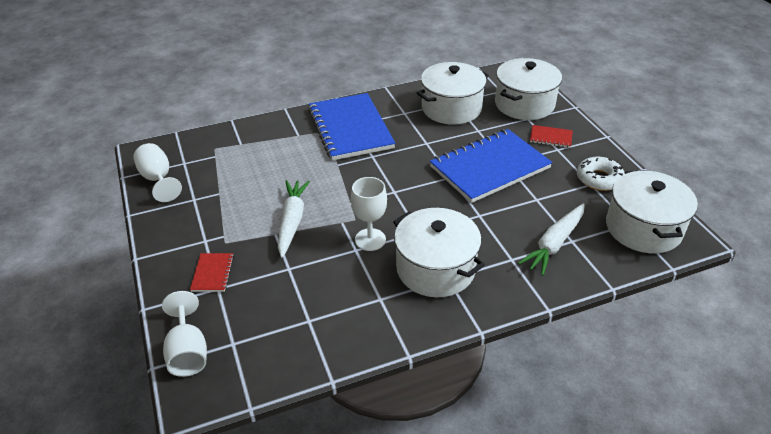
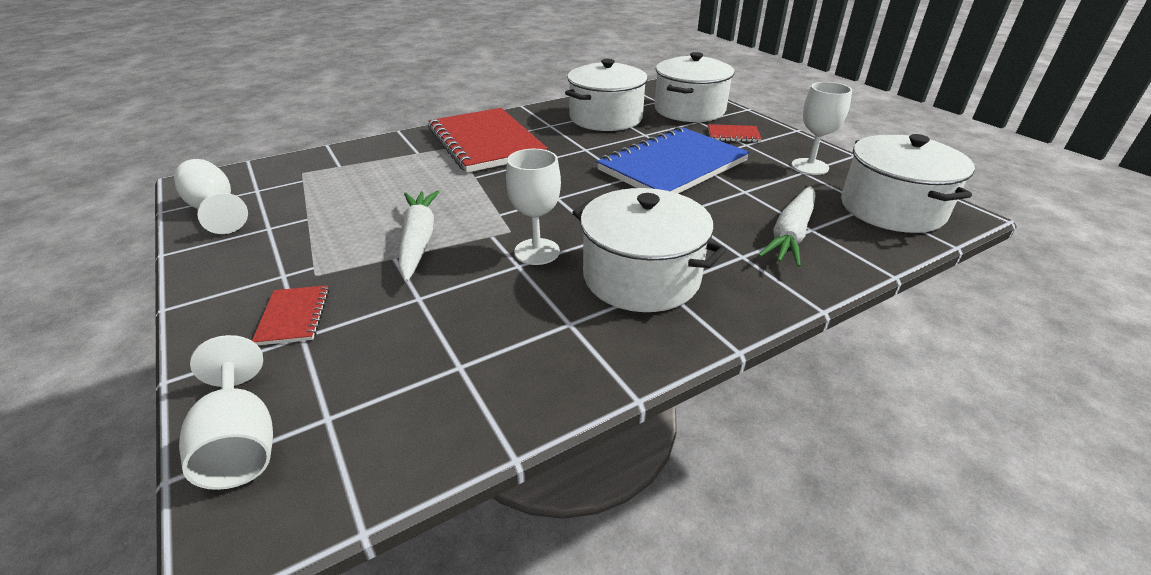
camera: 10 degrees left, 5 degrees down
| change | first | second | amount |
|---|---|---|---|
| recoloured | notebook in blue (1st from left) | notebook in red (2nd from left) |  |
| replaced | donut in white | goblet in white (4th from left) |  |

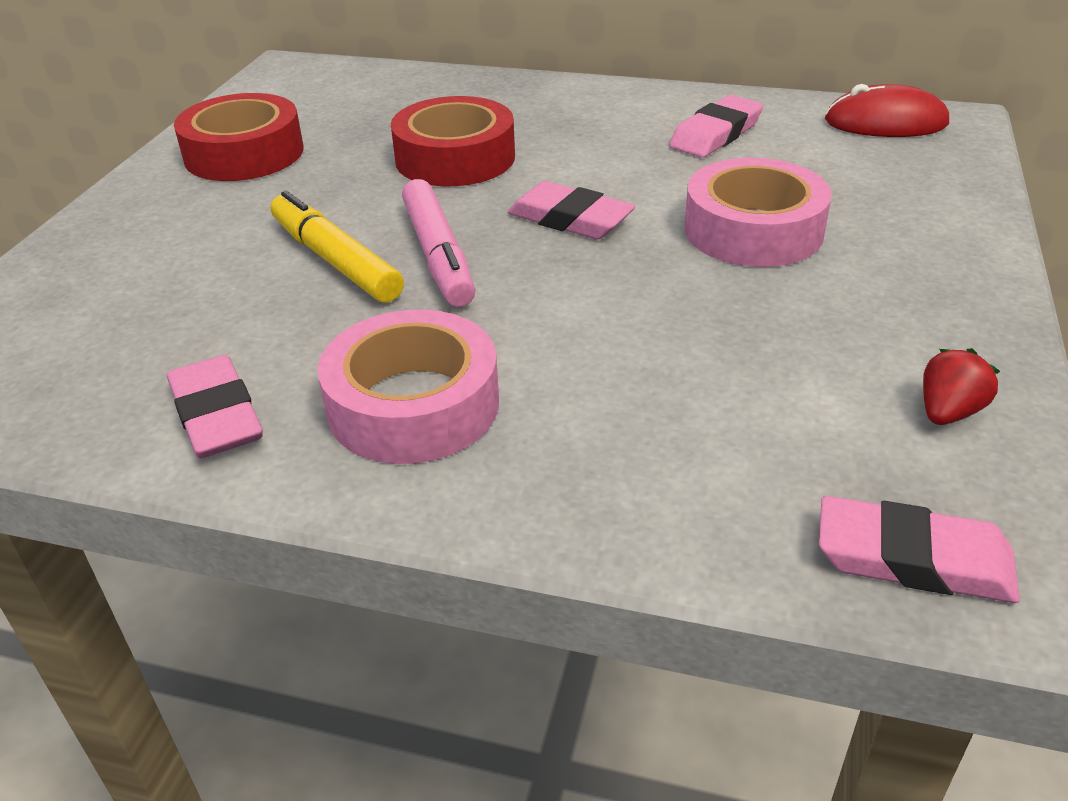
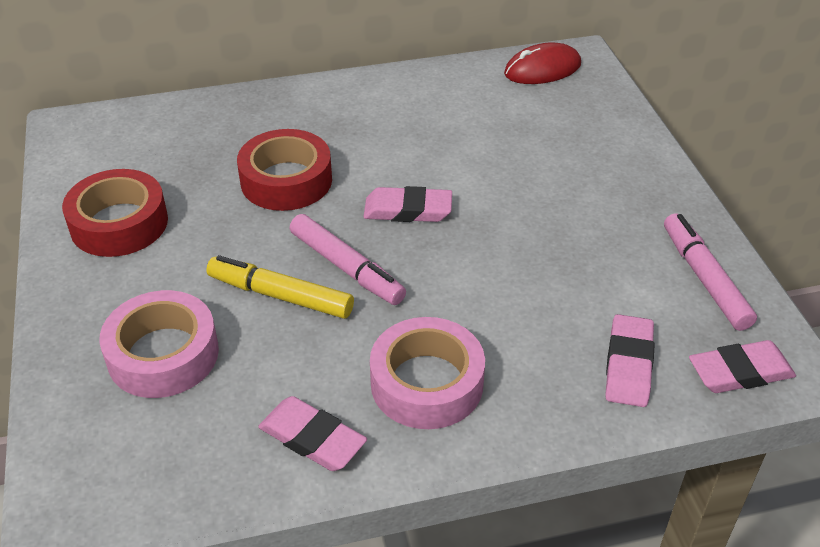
camera: 30 degrees left, 5 degrees up
| change | first | second | amount |
|---|---|---|---|
| moved | tape in pink (2nd from left in the first image) | tape in pink (1st from left) |  |
| moved | eraser in pink (3rd from left) |  |  |
| replaced | strawberry in red | marker in pink (2nd from left) |  |

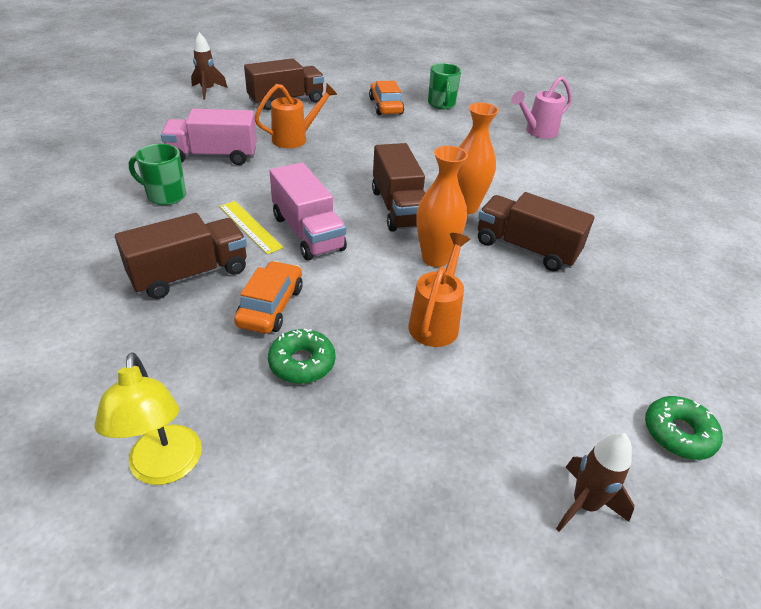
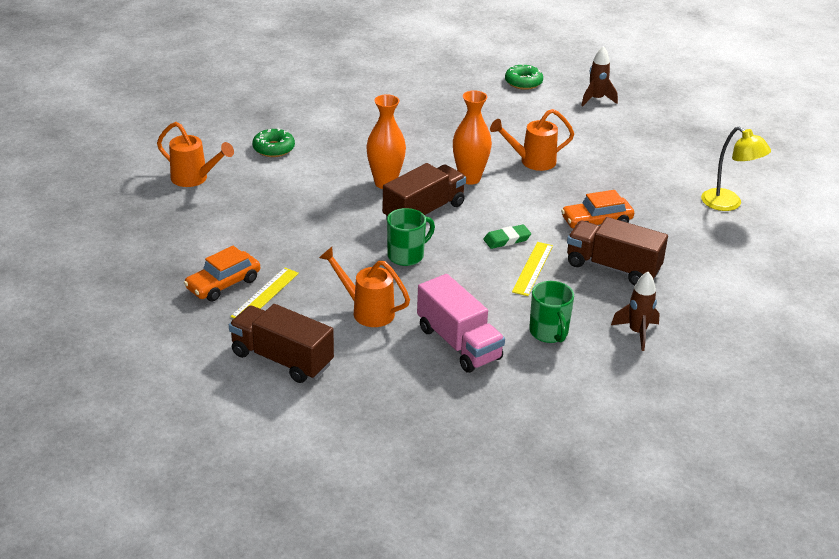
camera: 120 degrees left, 5 degrees down
| change | first | second | amount |
|---|---|---|---|
| recoloured | watering can in pink | watering can in orange (1st from left) |  |
| added |  | ruler in yellow (1st from left) |  |
| moved | donut in green (1st from left) |  |  |
| moved | mug in green (2nd from left in the first image) | mug in green (1st from left) |  |
| replaced | truck in pink (2nd from left) | eraser in green |  |
| moved | rocket in brown (1st from left in the first image) | rocket in brown (2nd from left) |  |
| turned | lamp in yellow |  | 90 degrees clockwise |
| removed | truck in brown (4th from left) |  |  |

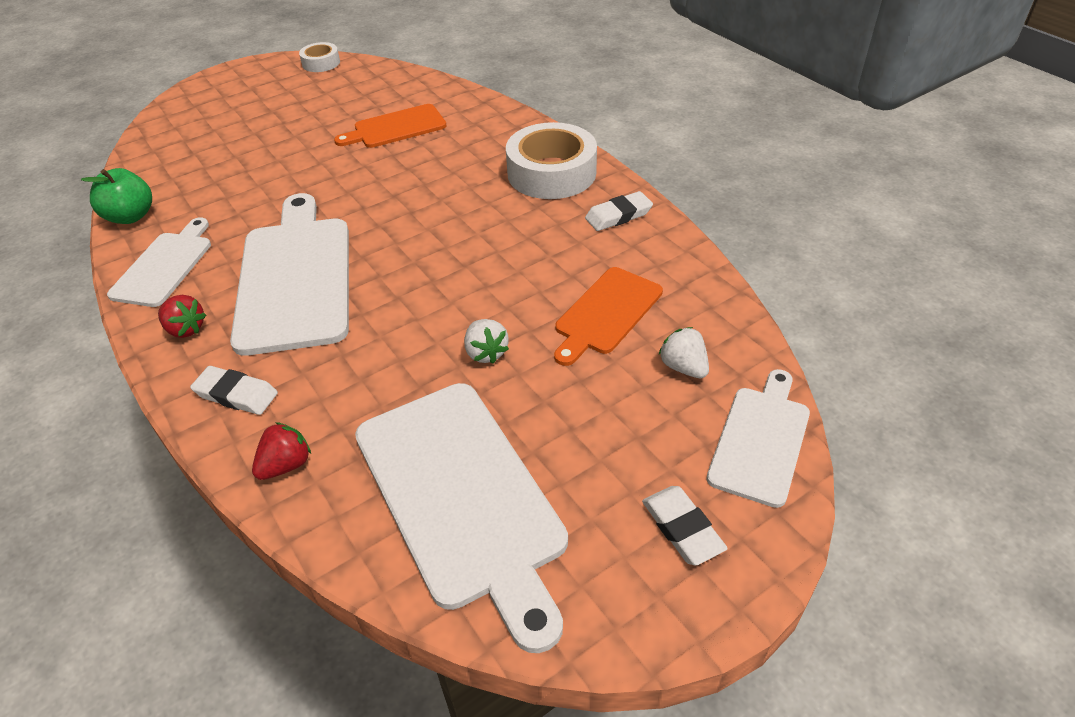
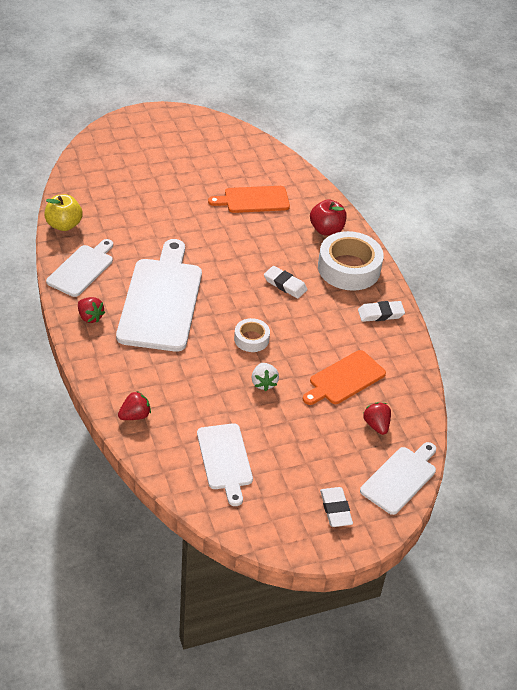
camera: 10 degrees right, 0 degrees up
| change | first | second | amount |
|---|---|---|---|
| recoloured | apple in green | apple in yellow |  |
| resized | cutting board in white (3rd from left) |  | x0.57 |
| moved | tape in white (1st from left) |  |  |
| moved | eraser in white (1st from left) |  |  |
| added |  | apple in red |  |
| recoloured | strawberry in white (2nd from left) | strawberry in red (3rd from left) |  |

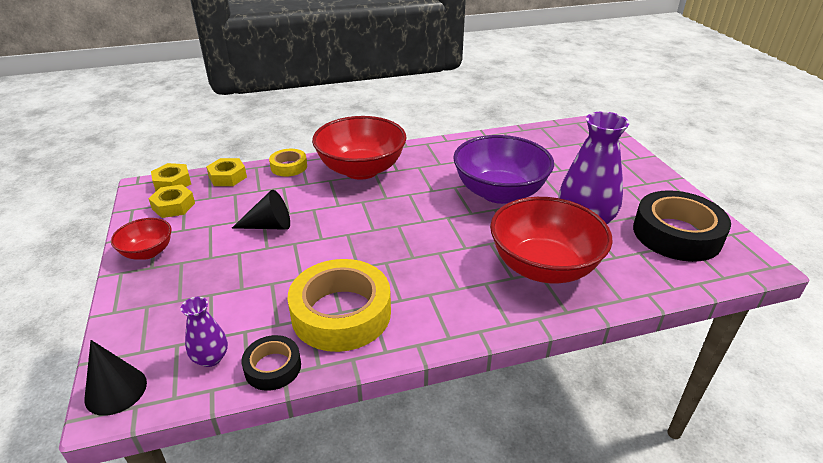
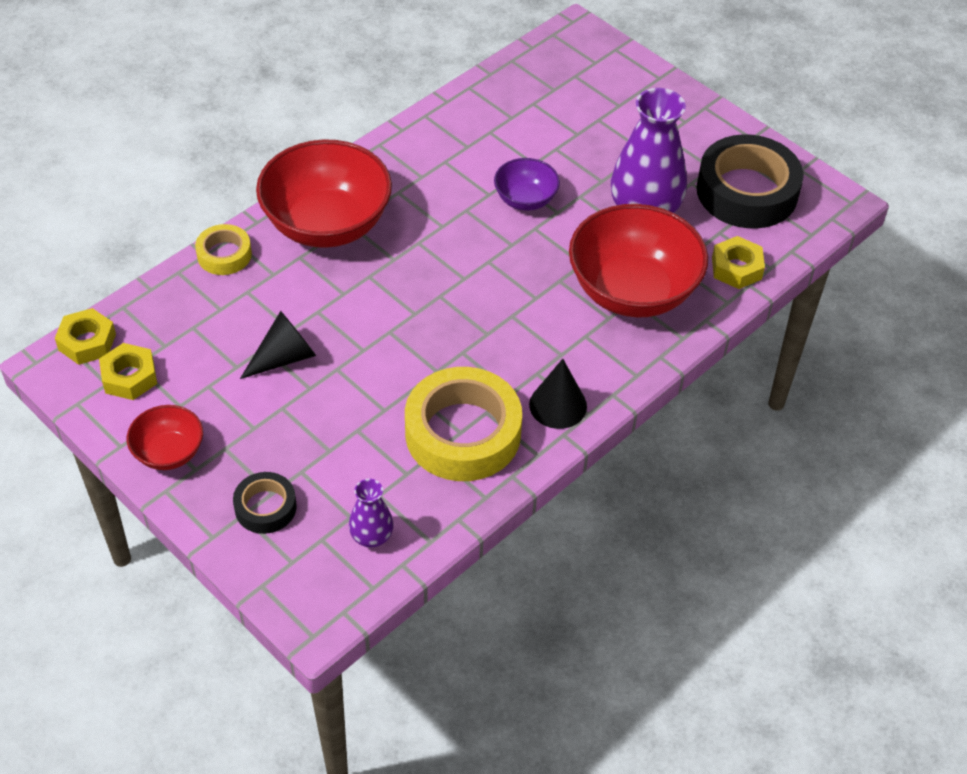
camera: 30 degrees left, 15 degrees up
| change | first | second | amount |
|---|---|---|---|
| moved | tape in black (1st from left) |  |  |
| resized | bowl in purple |  | x0.50 |
| moved | cone in black (1st from left in the first image) | cone in black (2nd from left) |  |
| moved | nut in yellow (3rd from left) |  |  |

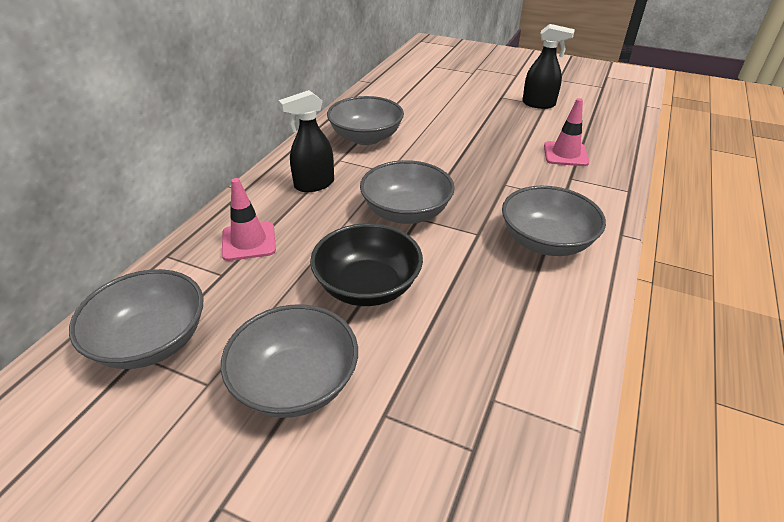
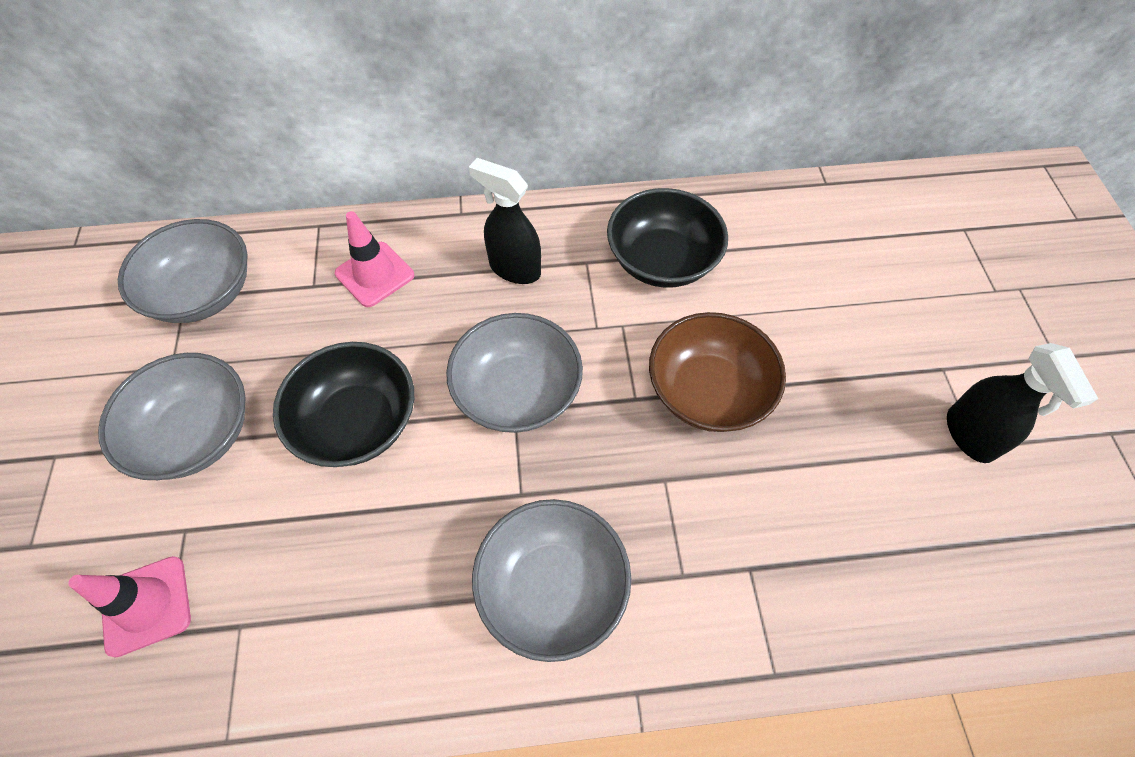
camera: 60 degrees right, 20 degrees up
| change | first | second | amount |
|---|---|---|---|
| moved | traffic cone in pink (2nd from left in the first image) | traffic cone in pink (1st from left) |  |
| recoloured | bowl in grey (3rd from left) | bowl in black (2nd from left) |  |
| added |  | bowl in brown |  |

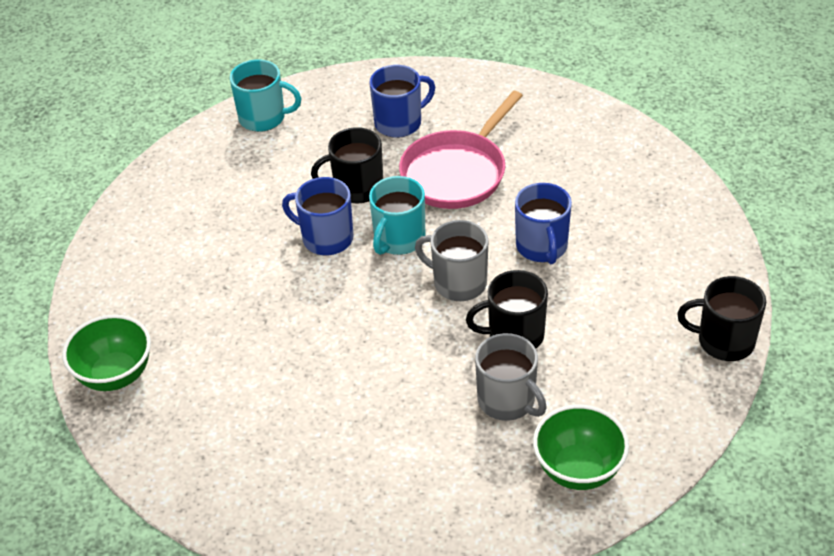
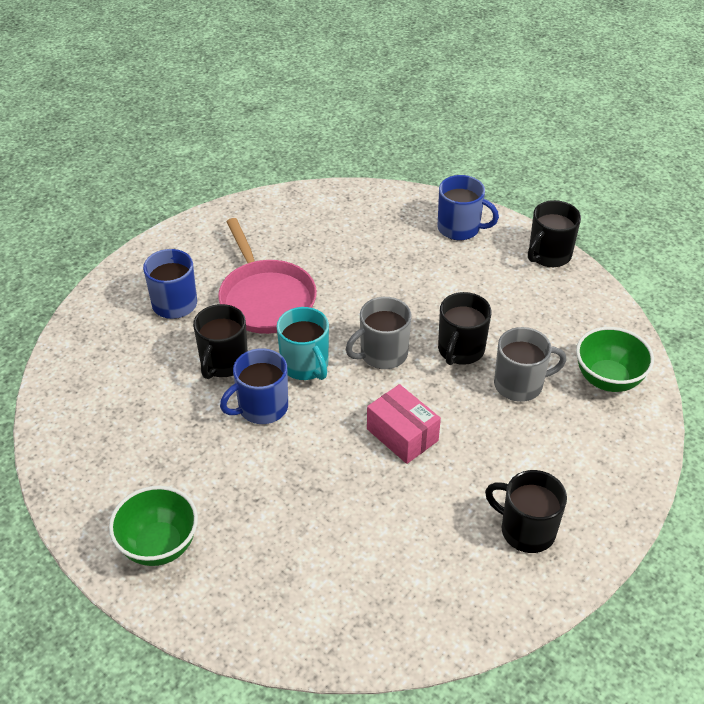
camera: 60 degrees left, 0 degrees up
| change | first | second | amount |
|---|---|---|---|
| moved | bowl in green (1st from left) |  |  |
| added |  | box in pink |  |
| moved | mug in blue (3rd from left) |  |  |
| added |  | mug in black (3rd from left) |  |
| removed | mug in turquoise (1st from left) |  |  |

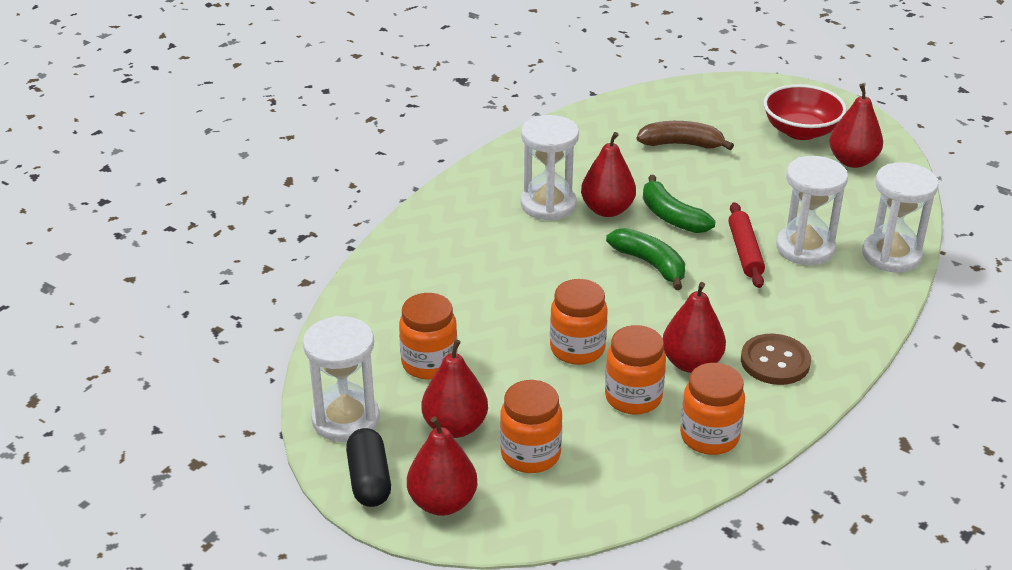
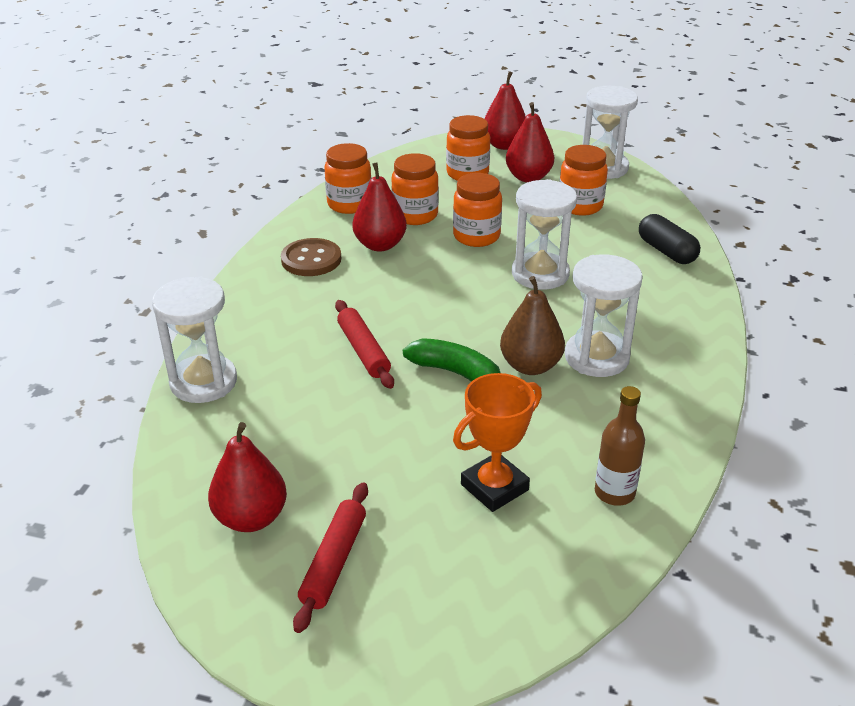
camera: 160 degrees right, 0 degrees up
| change | first | second | amount |
|---|---|---|---|
| replaced | bowl in red | rolling pin in red (1st from left) |  |
| replaced | banana in brown | trophy in orange |  |
| recoloured | pear in red (3rd from left) | pear in brown |  |
| moved | hourglass in white (3rd from left in the first image) | hourglass in white (2nd from left) |  |
| added |  | bottle in brown |  |
| moved | capsule in black |  |  |
| removed | banana in green (1st from left) |  |  |

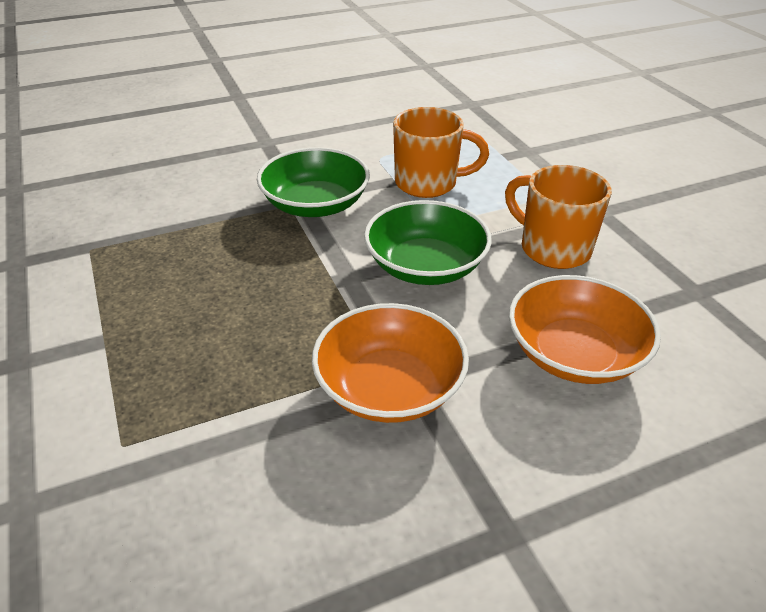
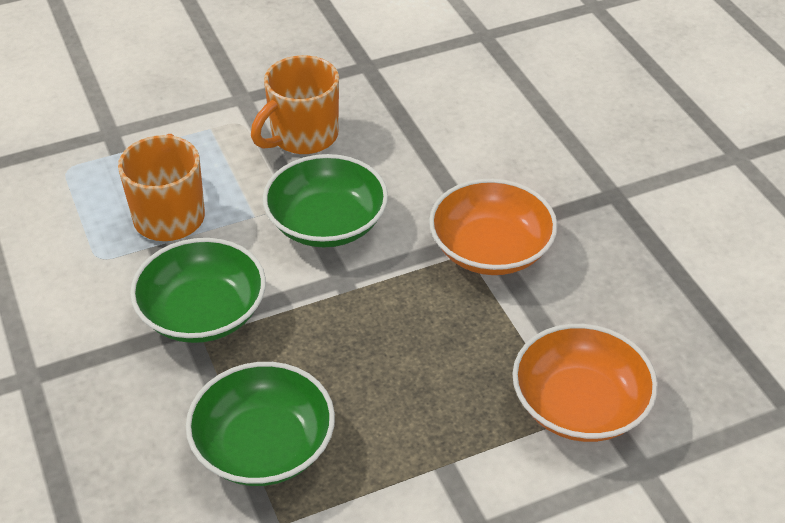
camera: 90 degrees left, 5 degrees up
| change | first | second | amount |
|---|---|---|---|
| added |  | bowl in green (2nd from left) |  |
| moved | bowl in orange (2nd from left) |  |  |

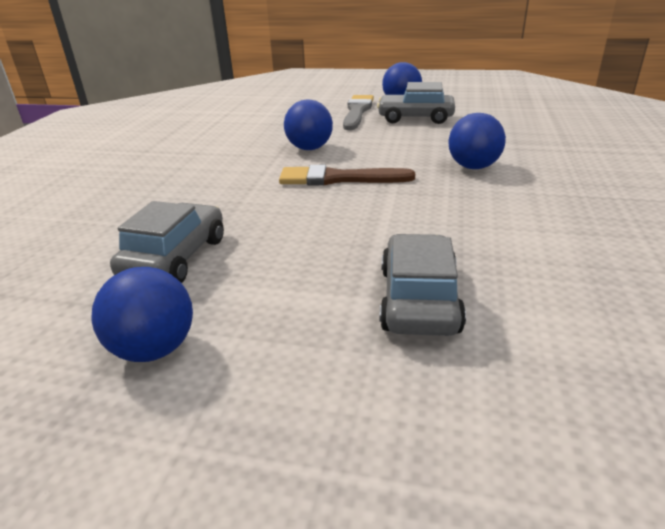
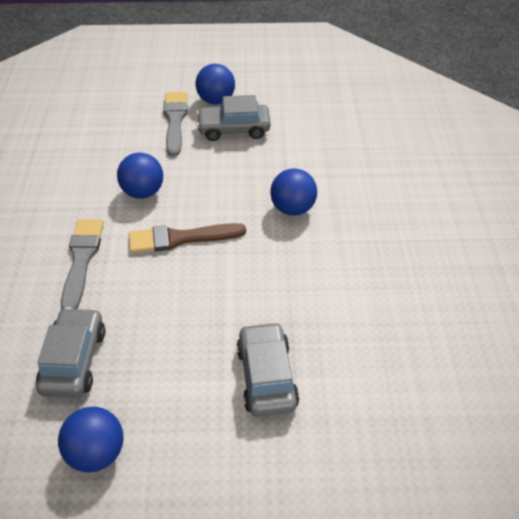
camera: 15 degrees left, 15 degrees up
| change | first | second | amount |
|---|---|---|---|
| added |  | brush in grey (1st from left) |  |

